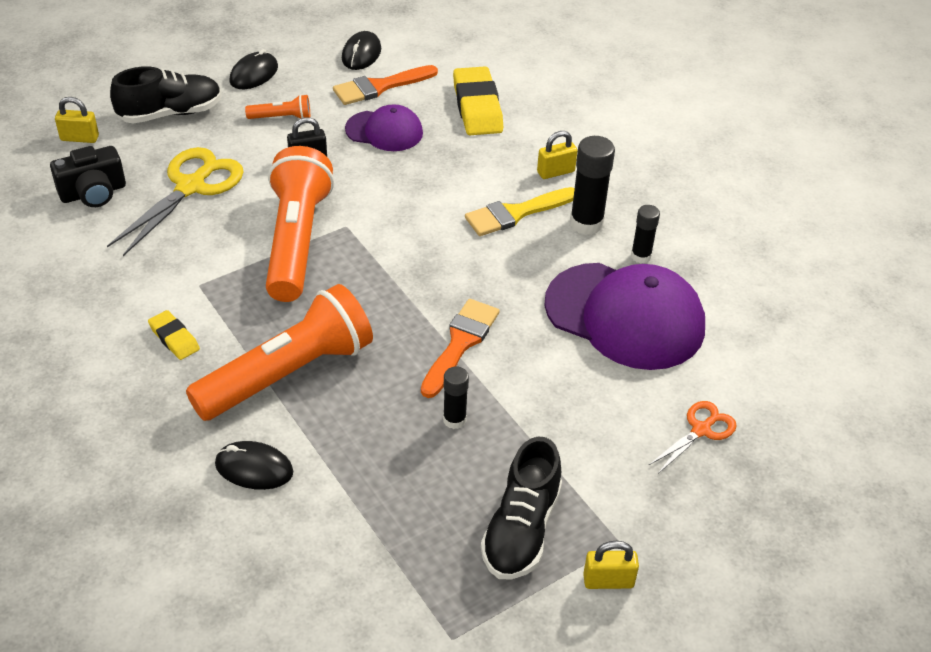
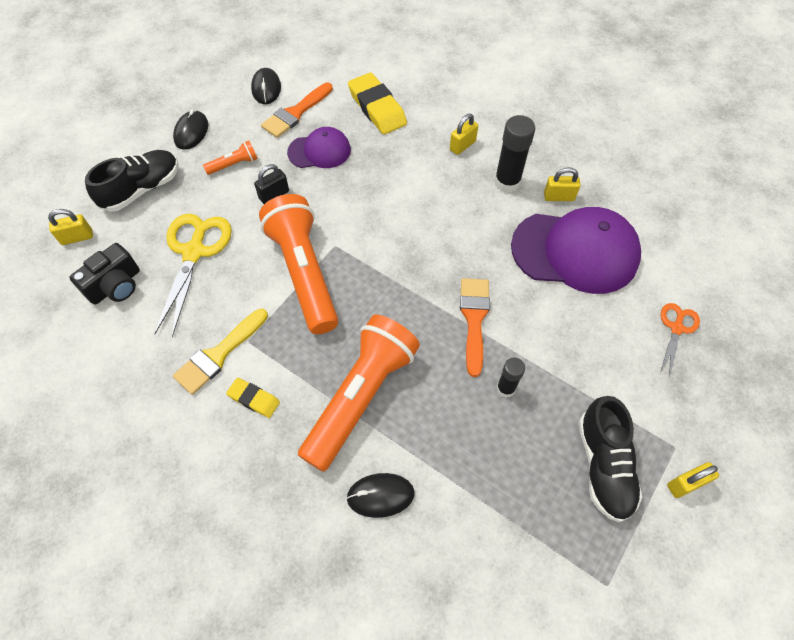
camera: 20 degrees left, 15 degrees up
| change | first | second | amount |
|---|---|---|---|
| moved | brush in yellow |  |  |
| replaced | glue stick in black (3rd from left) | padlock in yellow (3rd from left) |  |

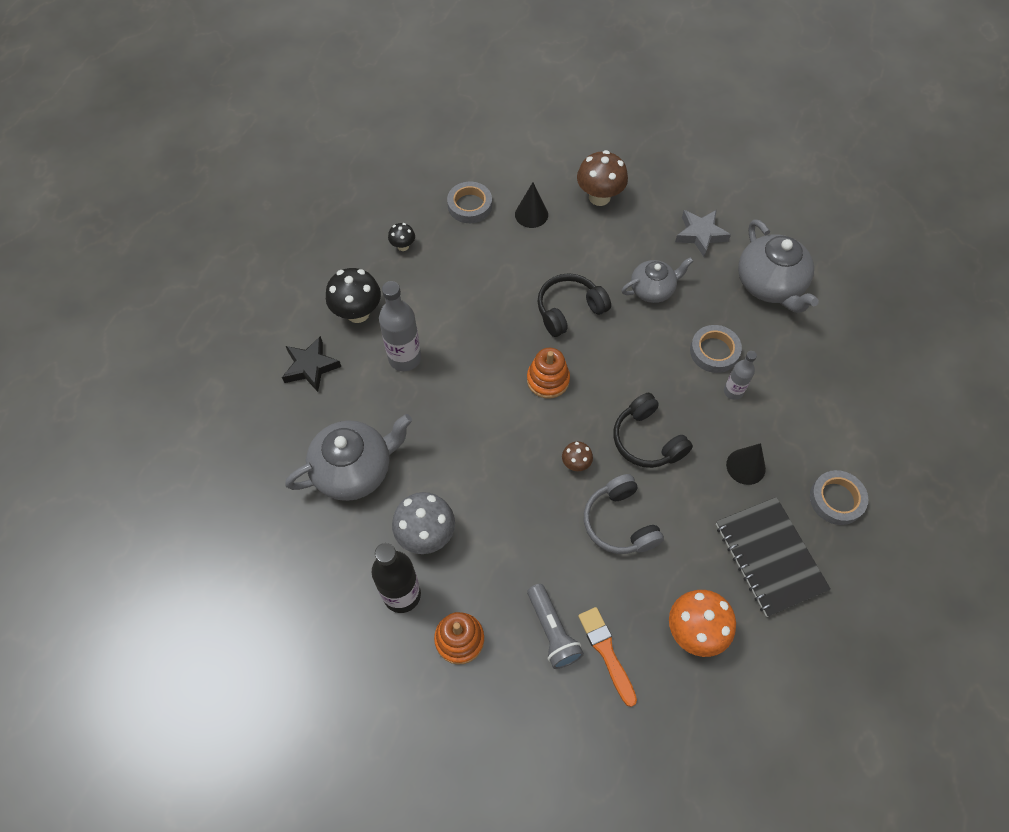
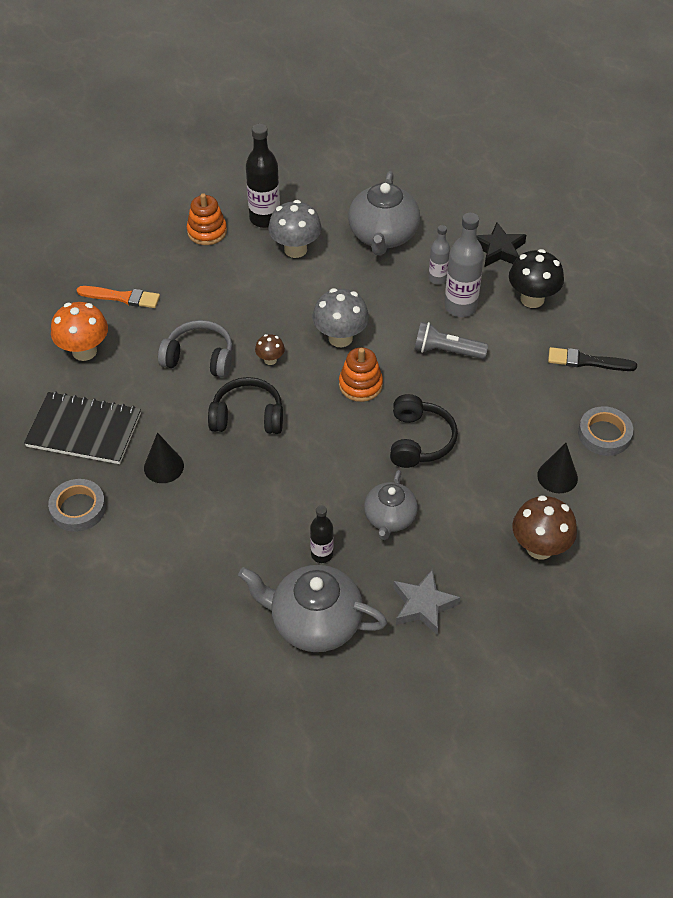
camera: 125 degrees right, 10 degrees down
| change | first | second | amount |
|---|---|---|---|
| added |  | bottle in black (2nd from left) |  |
| added |  | mushroom in grey (2nd from left) |  |
| moved | flashlight in grey |  |  |
| moved | bottle in grey (2nd from left in the first image) | bottle in grey (1st from left) |  |
| replaced | mushroom in black (2nd from left) | brush in black |  |
| removed | tape in grey (2nd from left) |  |  |

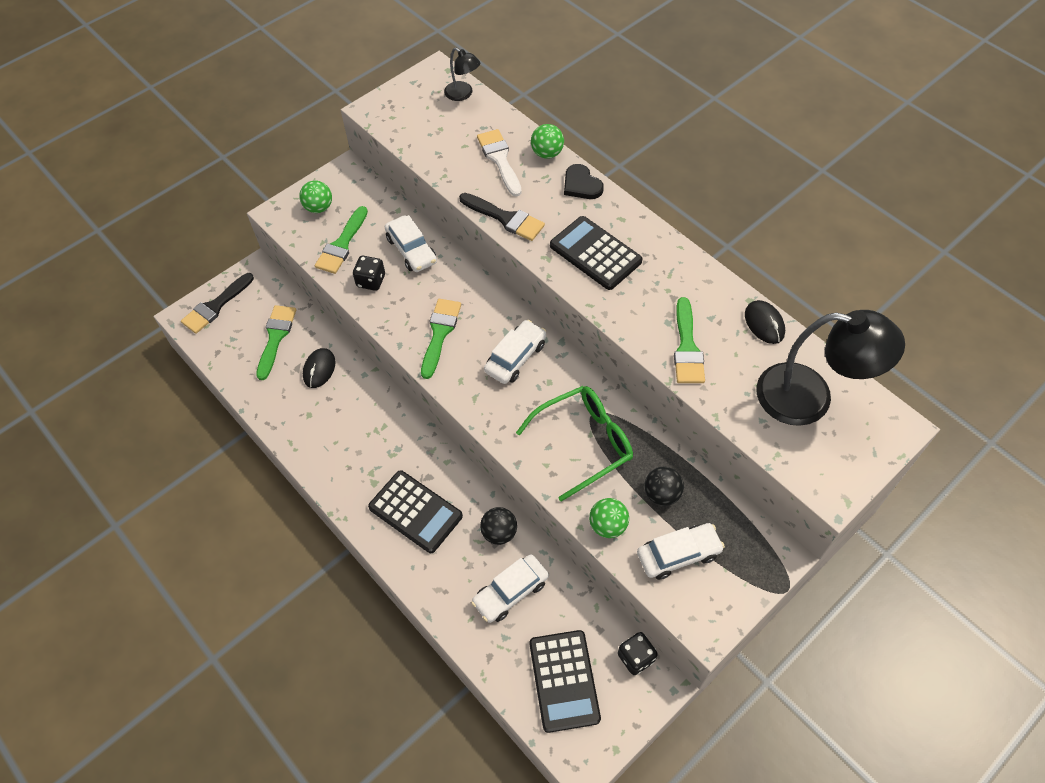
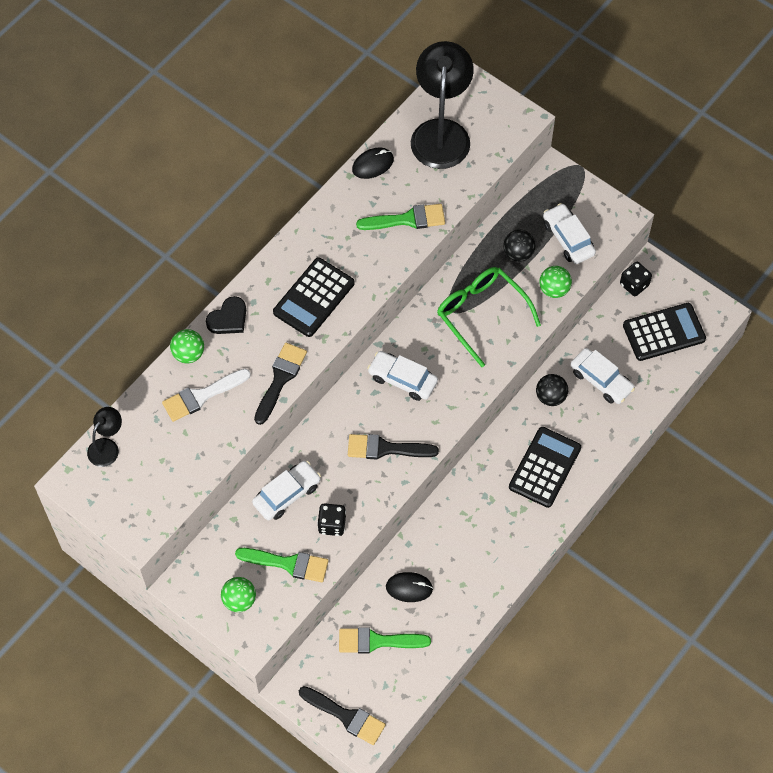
camera: 100 degrees left, 5 degrees up
| change | first | second | amount |
|---|---|---|---|
| recoloured | brush in green (3rd from left) | brush in black (3rd from left) |  |

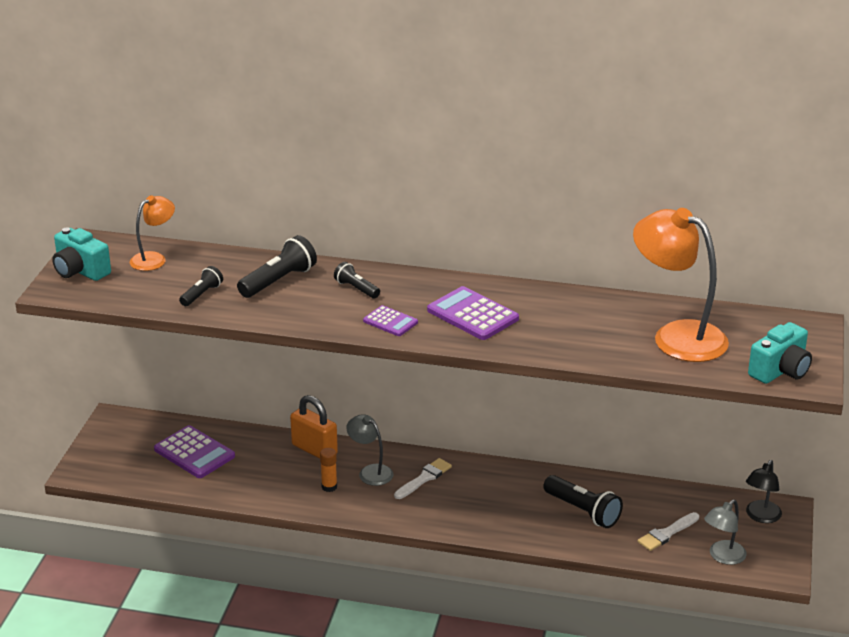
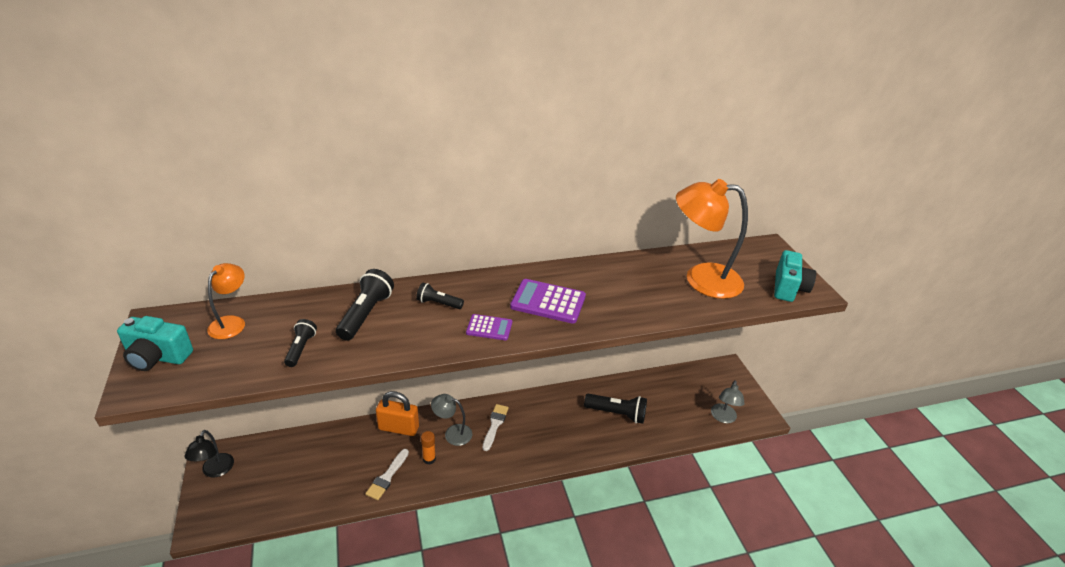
camera: 30 degrees left, 5 degrees up
| change | first | second | amount |
|---|---|---|---|
| moved | lamp in black |  |  |
| moved | brush in white (2nd from left in the first image) | brush in white (1st from left) |  |
| removed | calculator in purple (1st from left) |  |  |

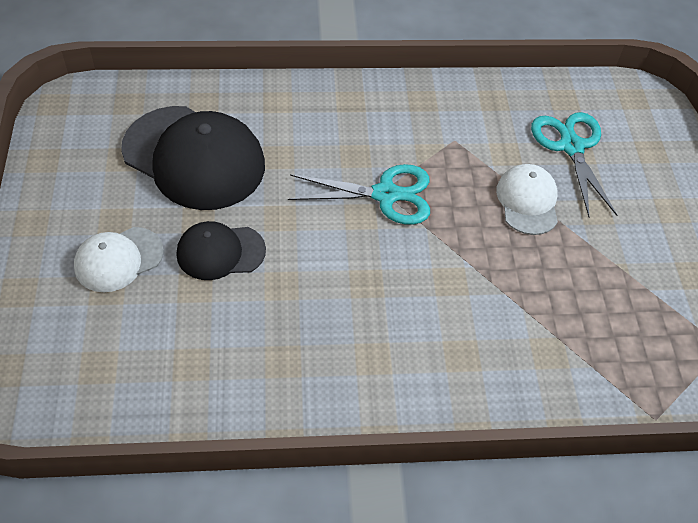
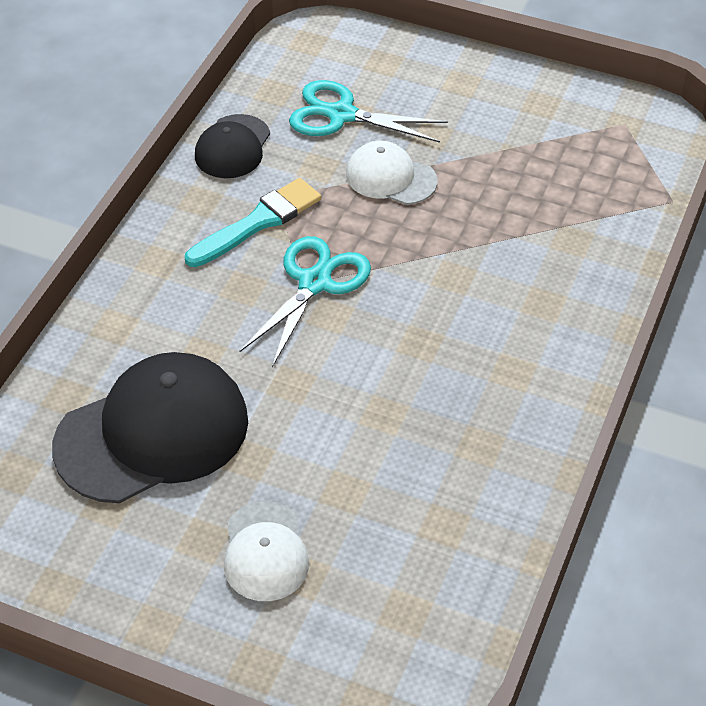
camera: 60 degrees left, 5 degrees down
| change | first | second | amount |
|---|---|---|---|
| added |  | brush in turquoise |  |
| moved | cap in black (2nd from left) |  |  |

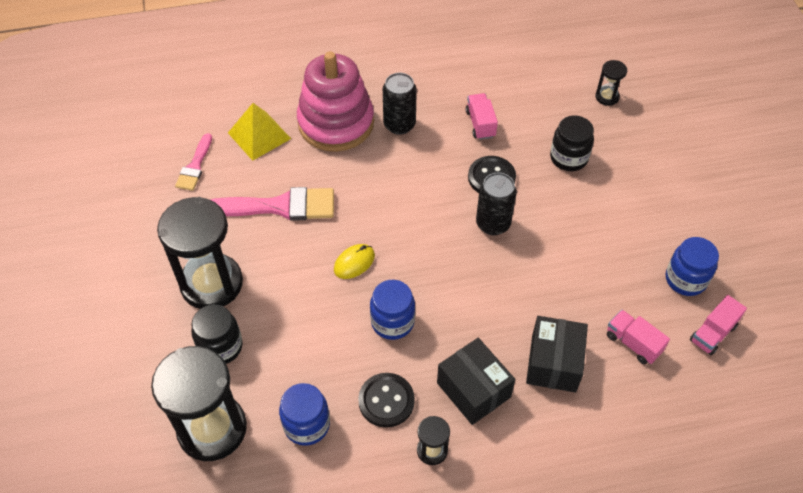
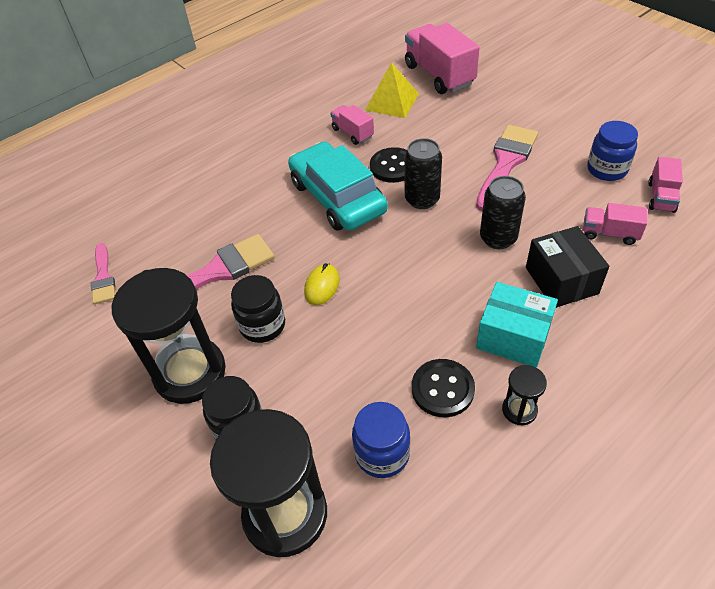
camera: 25 degrees left, 5 degrees down
| change | first | second | amount |
|---|---|---|---|
| moved | jar in black (2nd from left) |  |  |
| added |  | car in turquoise |  |
| moved | pyramid in yellow |  |  |
| replaced | hourglass in black (4th from left) | truck in pink (2nd from left) |  |
| added |  | brush in pink (3rd from left) |  |
| recoloured | box in black (1st from left) | box in turquoise |  |
| moved | can in black (1st from left in the first image) | can in black (2nd from left) |  |
| removed | stacking toy in pink |  |  |
| removed | jar in blue (2nd from left) |  |  |

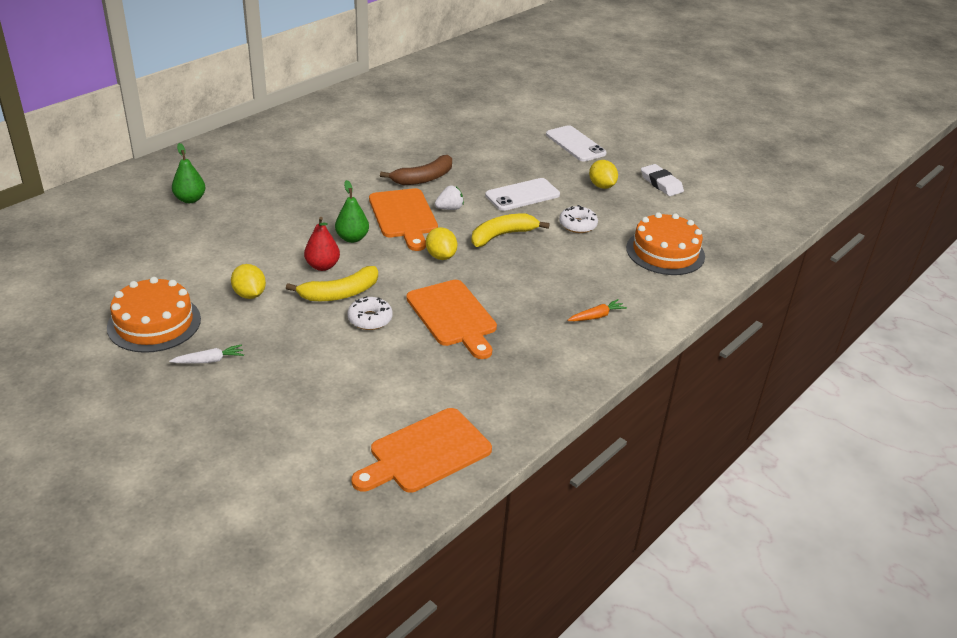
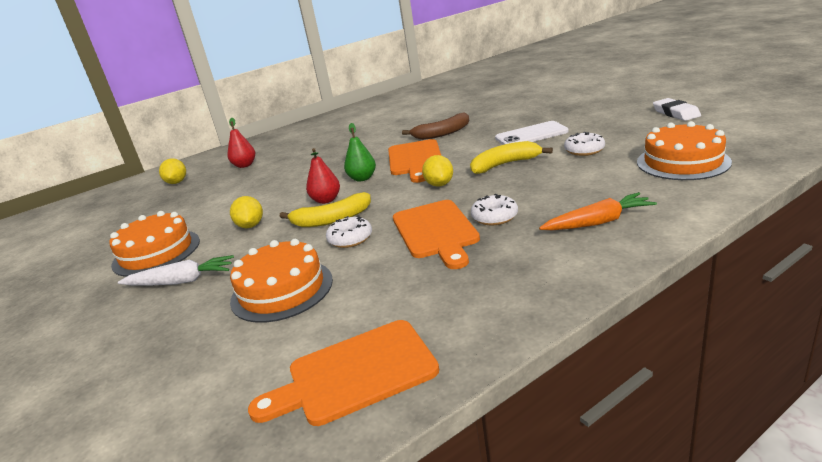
camera: 20 degrees right, 10 degrees down
| change | first | second | amount |
|---|---|---|---|
| resized | carrot in white |  | x1.58 |
| moved | lemon in yellow (3rd from left in the first image) | lemon in yellow (1st from left) |  |
| recoloured | pear in green (1st from left) | pear in red (1st from left) |  |
| added |  | cake in orange (2nd from left) |  |
| added |  | donut in white (2nd from left) |  |
| resized | carrot in orange |  | x1.58 |
| removed | strawberry in white |  |  |
| removed | phone in white (2nd from left) |  |  |

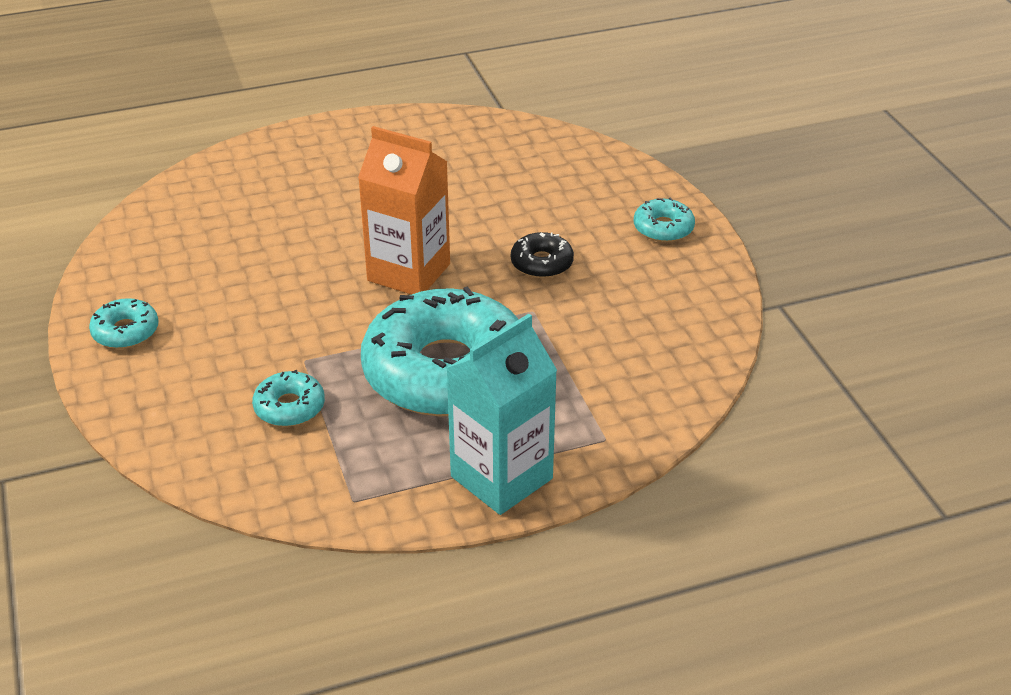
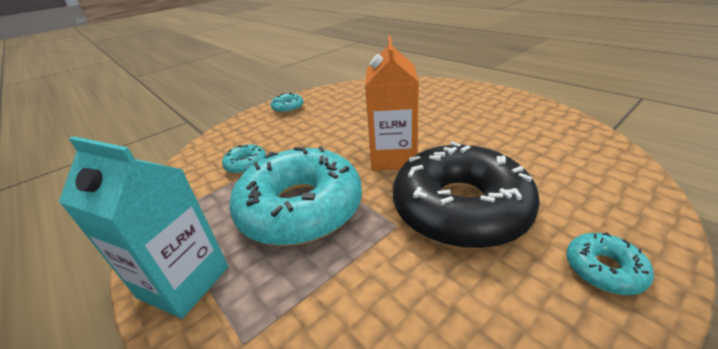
camera: 70 degrees right, 5 degrees down
| change | first | second | amount |
|---|---|---|---|
| resized | donut in black |  | x2.41 |

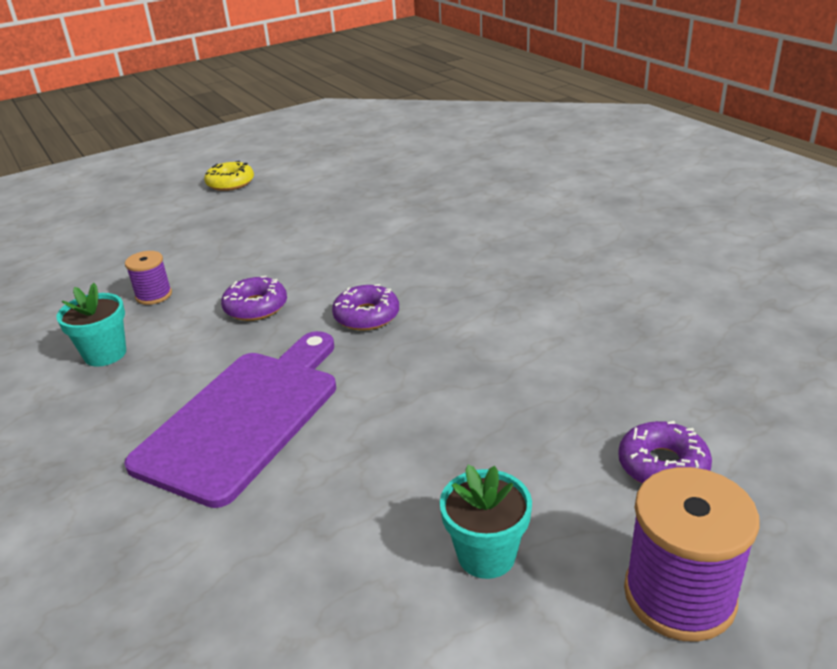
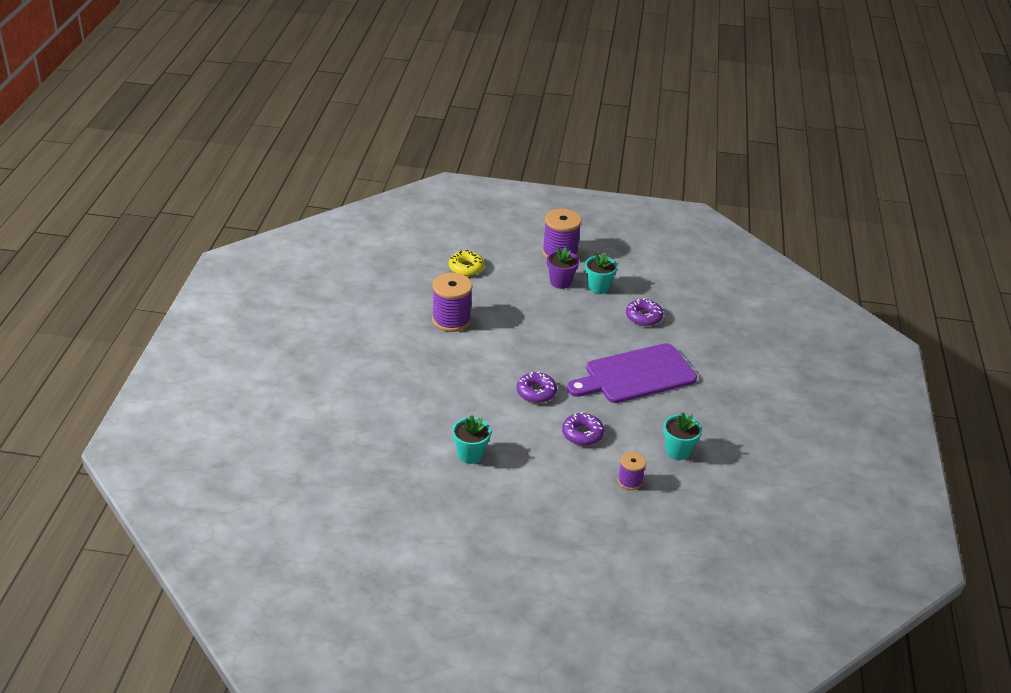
camera: 145 degrees left, 5 degrees up
| change | first | second | amount |
|---|---|---|---|
| added |  | spool in purple (1st from left) |  |
| moved | donut in yellow |  |  |
| added |  | flower pot in turquoise (1st from left) |  |
| added |  | flower pot in purple |  |
| moved | donut in purple (3rd from left) |  |  |

